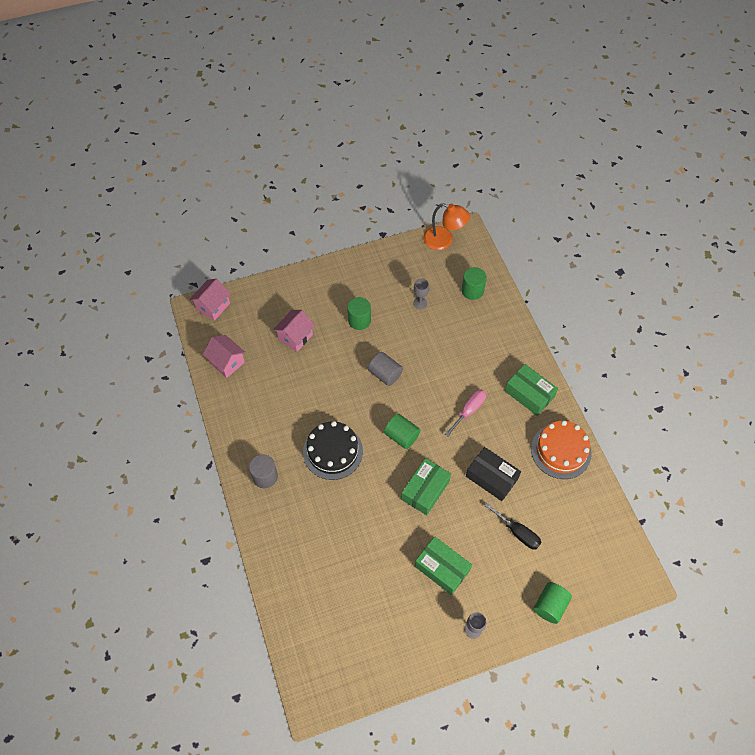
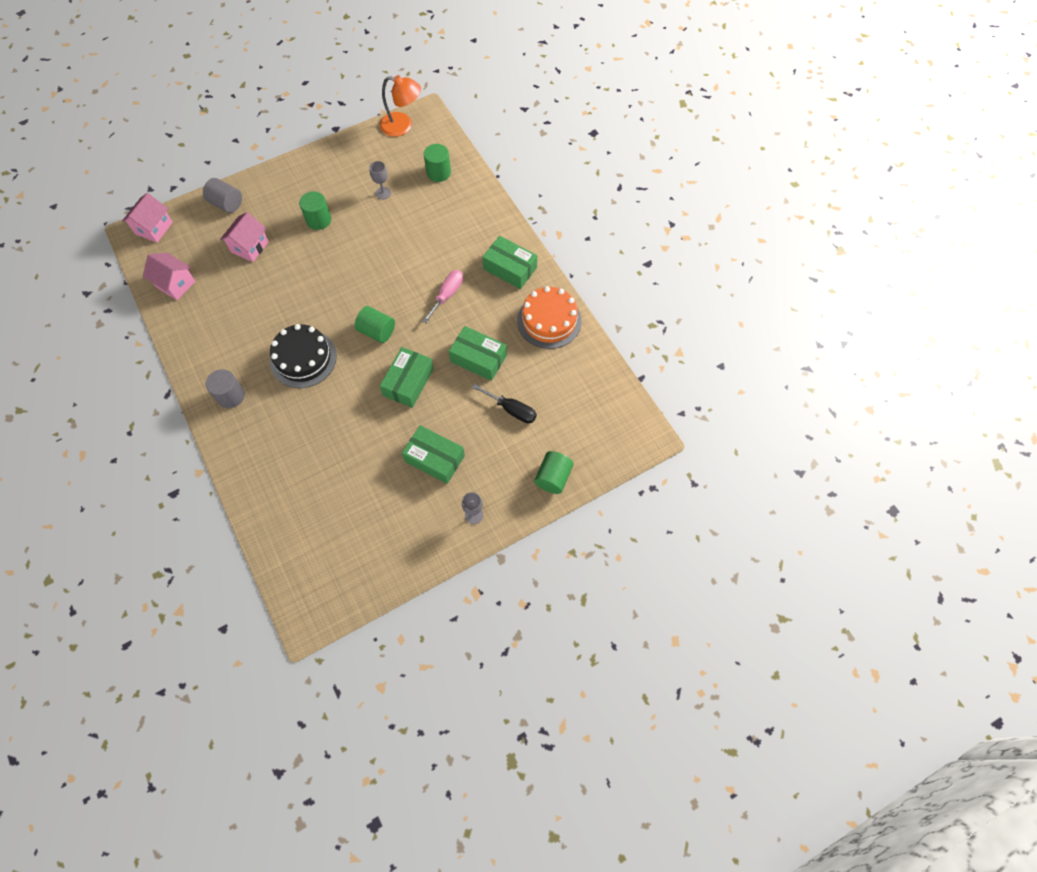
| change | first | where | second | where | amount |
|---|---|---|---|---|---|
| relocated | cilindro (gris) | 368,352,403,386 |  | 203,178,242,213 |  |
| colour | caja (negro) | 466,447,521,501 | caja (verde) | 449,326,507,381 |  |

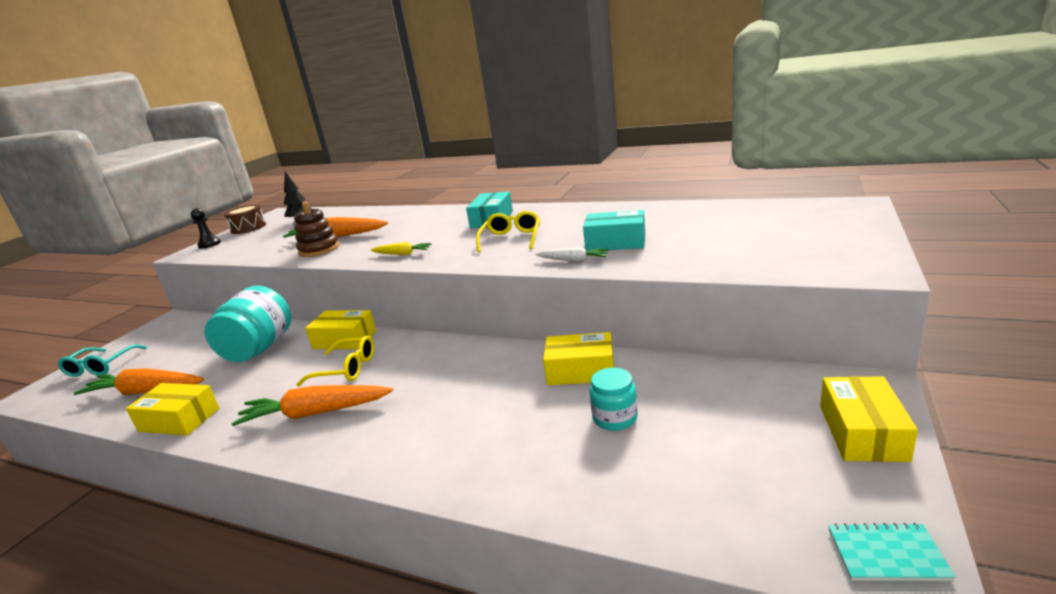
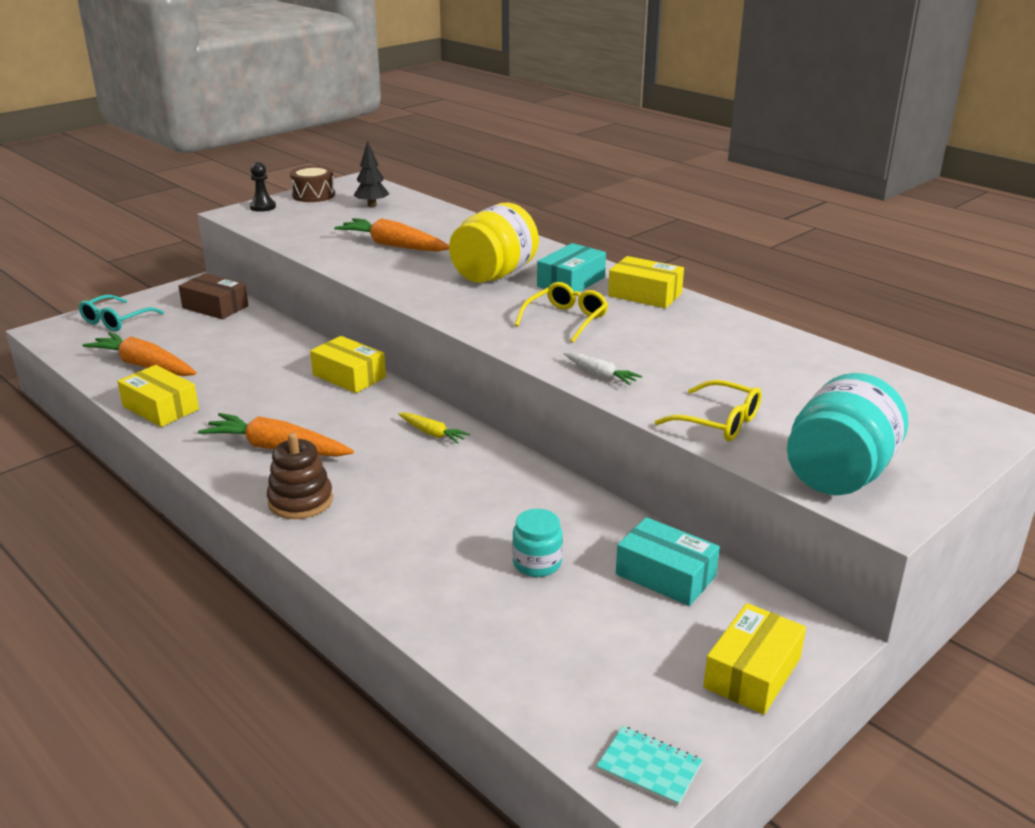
| change | first | where | second | where | amount |
|---|---|---|---|---|---|
| appeared |  |  | caja (marrón) | 179,273,249,319 |  |
| appeared |  |  | tarro (amarillo) | 449,203,539,283 |  |
| relocated | tarro (turquesa) | 204,286,291,362 |  | 787,373,908,495 |  |
| relocated | juguete apilable (marrón) | 294,202,339,257 |  | 267,433,333,519 |  |
| relocated | gafas (amarillo) | 296,335,374,387 |  | 654,380,762,441 |  |
| relocated | zanahoria (amarillo) | 370,242,432,255 |  | 398,412,470,444 |  |
| relocated | caja (amarillo) | 543,332,614,385 |  | 608,256,684,308 |  |
| relocated | caja (turquesa) | 583,210,645,251 |  | 616,517,720,606 |  |

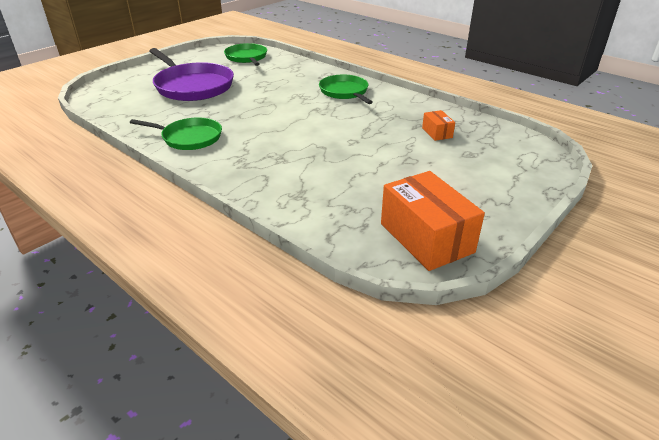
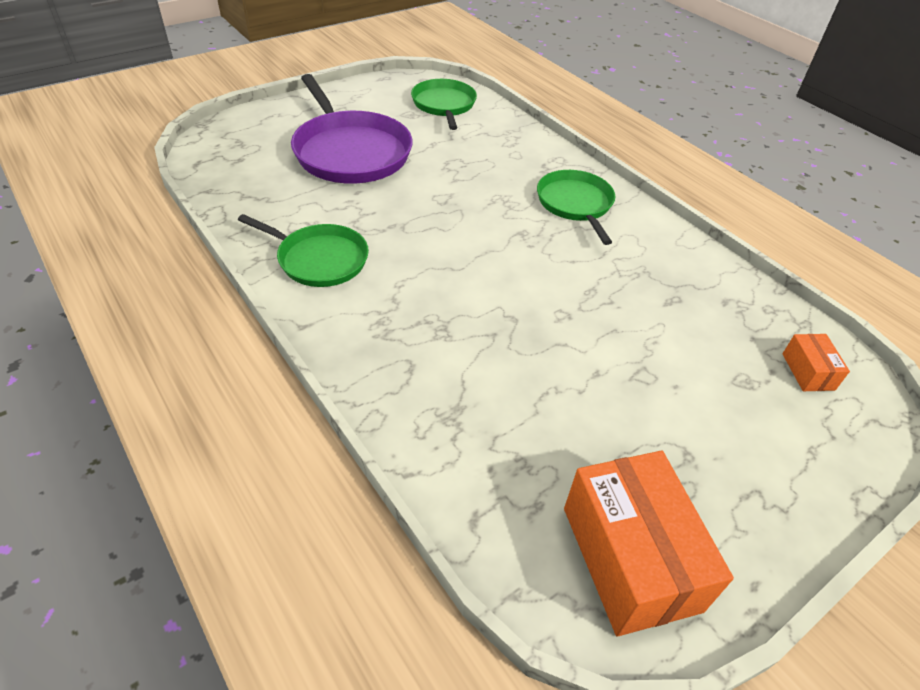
| change | first | where | second | where | amount |
|---|---|---|---|---|---|
| relocated | caja (naranja) | 422,110,455,141 |  | 782,334,850,391 |  |

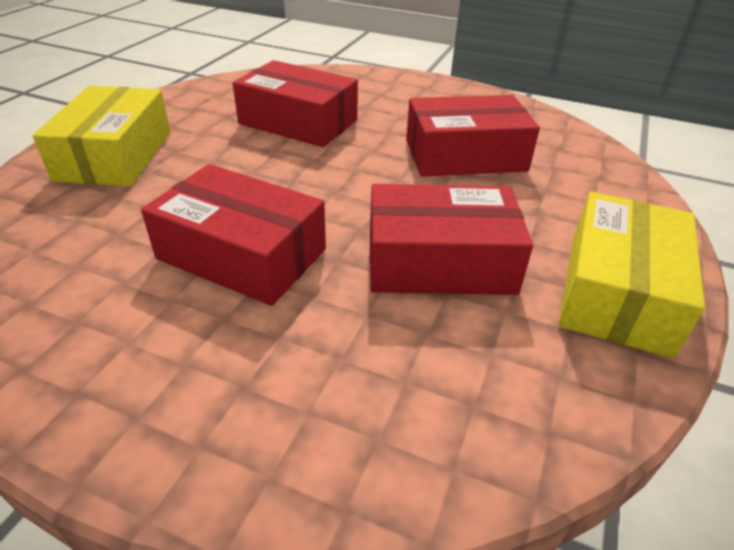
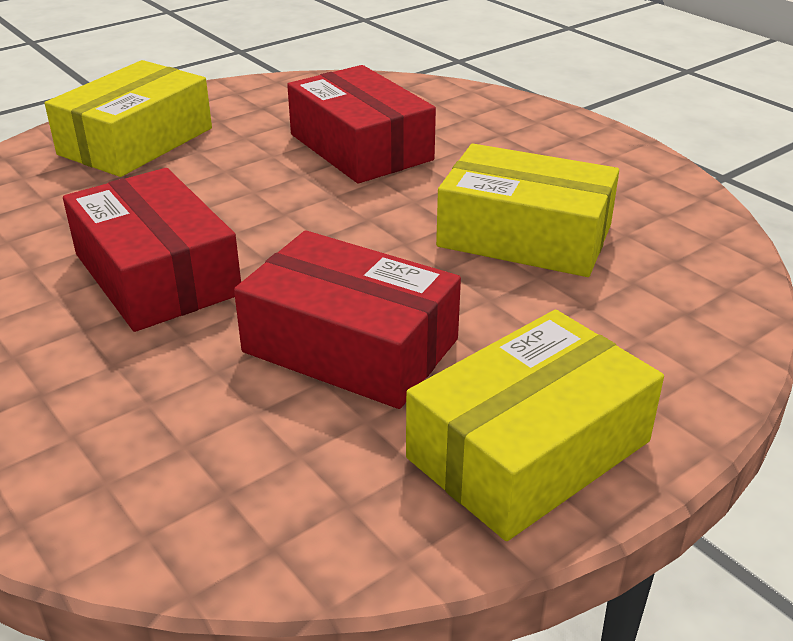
| change | first | where | second | where | amount |
|---|---|---|---|---|---|
| colour | caja (rojo) | 406,95,540,177 | caja (amarillo) | 436,144,619,277 |  |

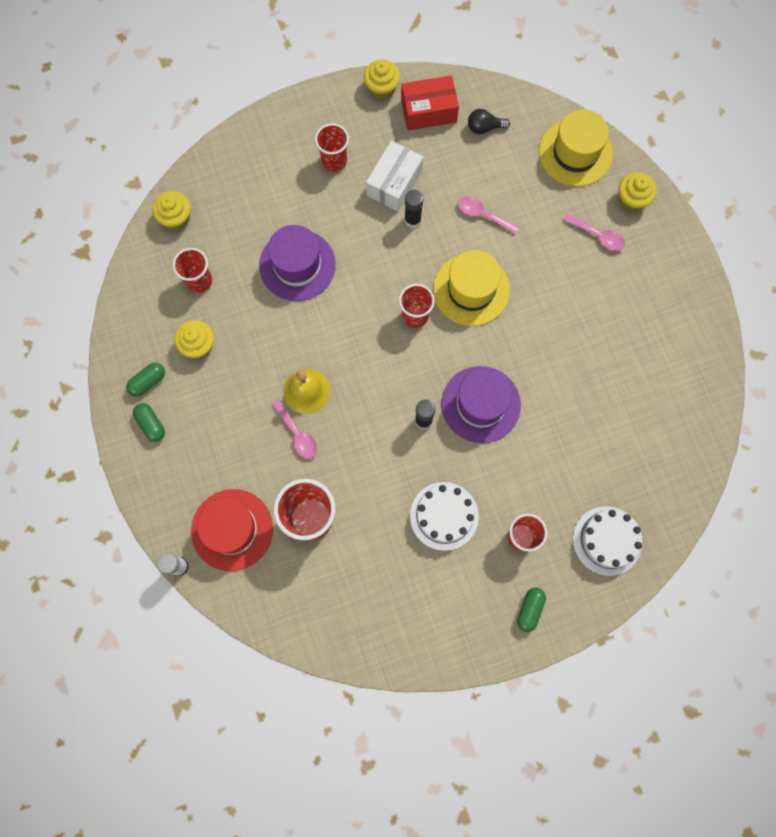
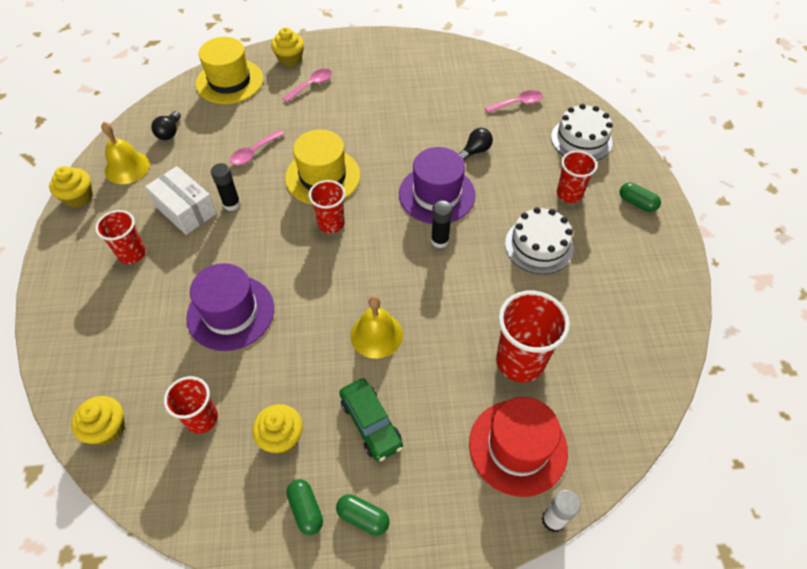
| change | first | where | second | where | amount |
|---|---|---|---|---|---|
| appeared |  |  | coche (verde) | 339,378,403,462 |  |
| appeared |  |  | bombilla (negro) | 459,128,493,161 |  |
| relocated | cuchara (rosa) | 271,399,317,459 |  | 485,90,543,113 |  |
| exchanged | caja (rojo) | 401,75,459,130 | campana (amarillo) | 101,122,150,184 |  |
| spun | cápsula (verde) | 133,403,165,442 |  | 336,494,390,535 | 45 degrees clockwise |

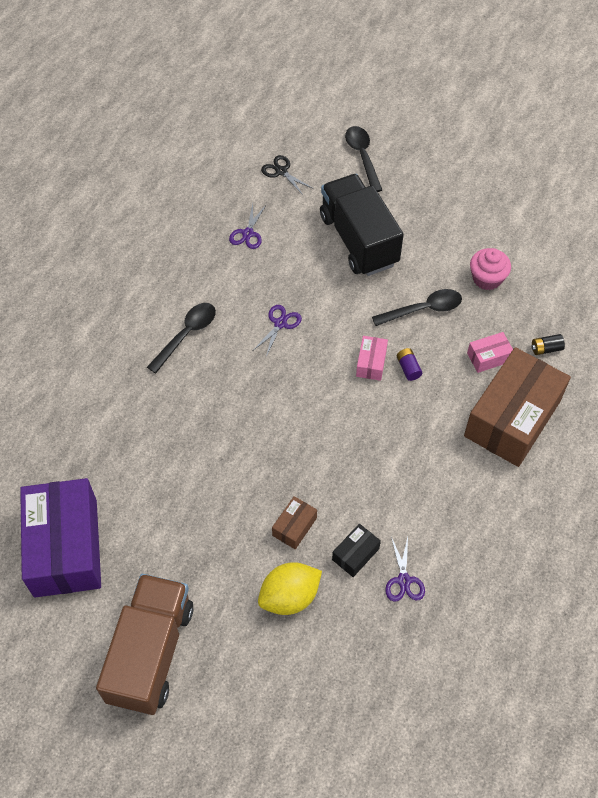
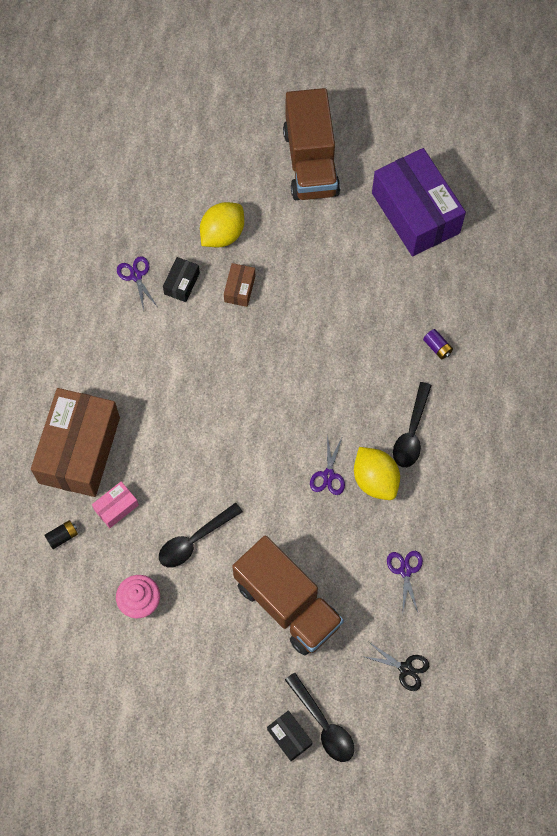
| change | first | where | second | where | amount |
|---|---|---|---|---|---|
| missing | caja (rosa) | 356,336,388,381 |  |  |  |
| appeared |  |  | caja (negro) | 267,710,313,761 |  |
| appeared |  |  | limón (amarillo) | 354,447,400,500 |  |
| relocated | pila (morado) | 397,348,422,381 |  | 423,329,453,359 |  |
| colour | camión (negro) | 320,174,404,276 | camión (marrón) | 232,535,344,656 |  |

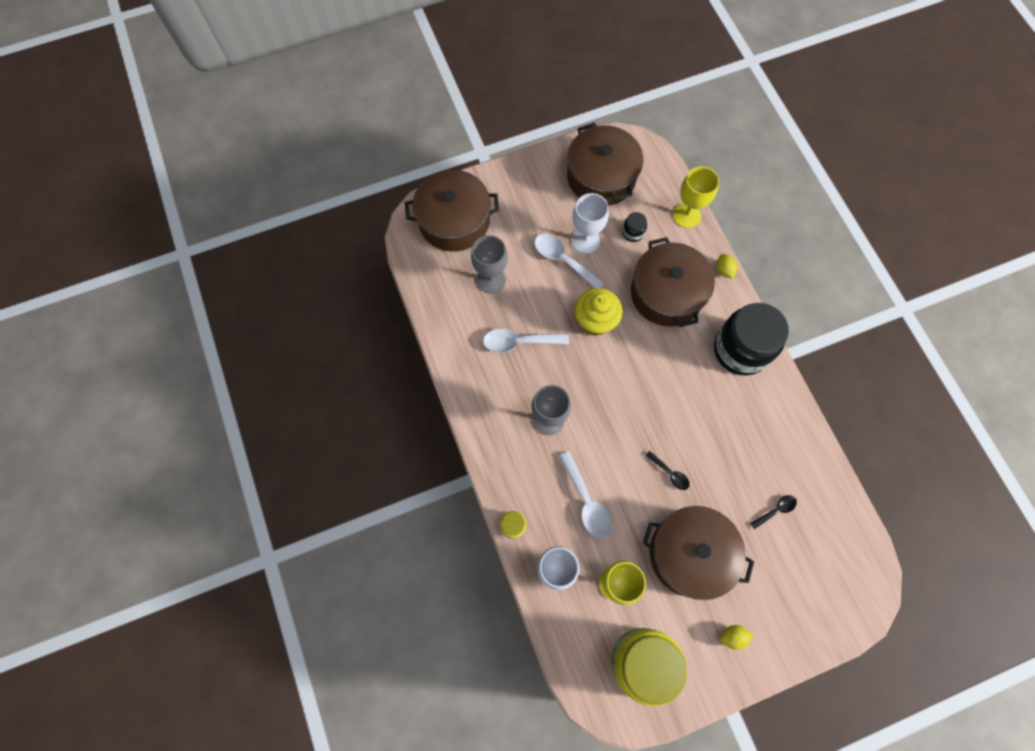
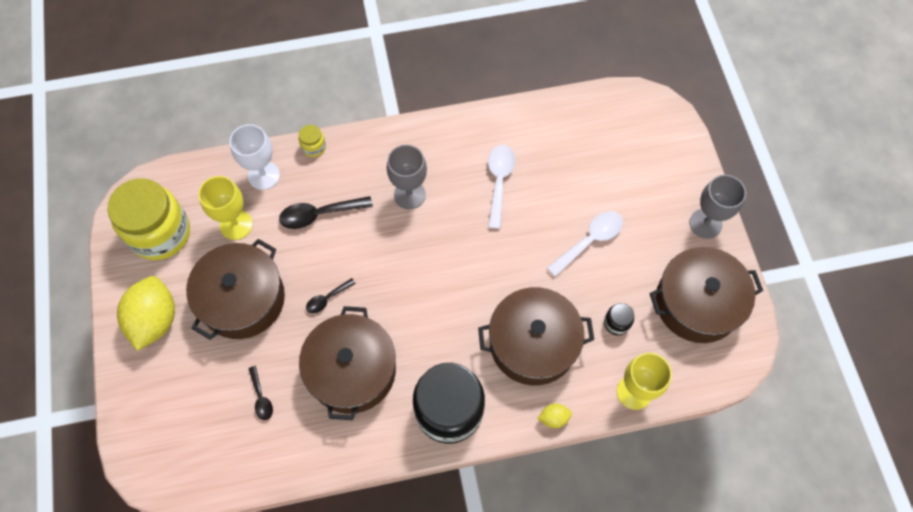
| change | first | where | second | where | amount |
|---|---|---|---|---|---|
| missing | copa (blanco) | 571,193,609,254 |  |  |  |
| missing | magdalena (amarillo) | 574,288,623,336 |  |  |  |
| relocated | olla (marrón) | 405,170,499,251 |  | 299,306,396,420 |  |
| relocated | copa (gris) | 471,235,508,294 |  | 690,175,746,239 |  |
| colour | cuchara (blanco) | 559,451,612,539 | cuchara (negro) | 279,196,373,229 |  |
| size | limón (amarillo) | 720,625,753,650 |  | 117,276,175,351 | x2.30 |

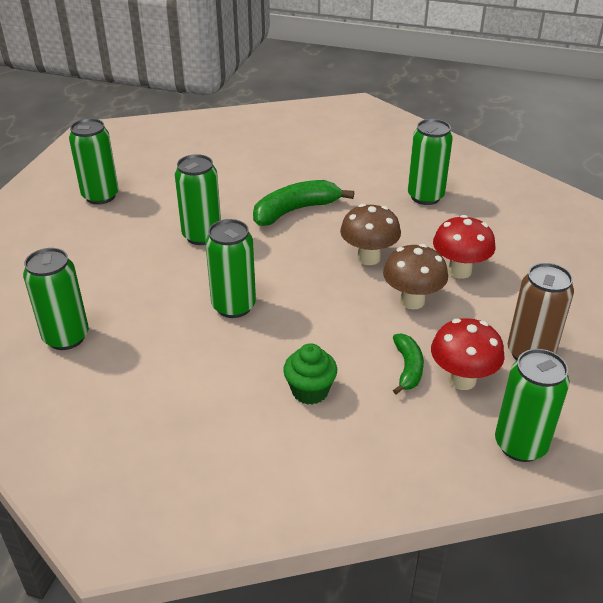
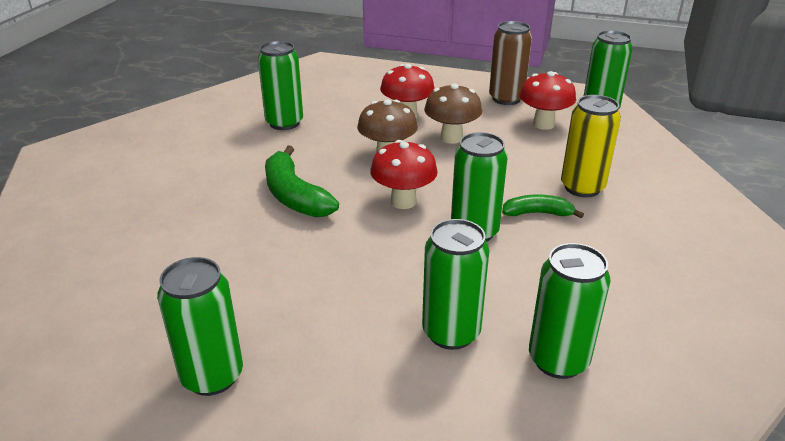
| change | first | where | second | where | amount |
|---|---|---|---|---|---|
| appeared |  |  | seta (rojo) | 370,140,438,209 |  |
| relocated | lata (verde) | 175,154,221,245 |  | 422,219,489,350 |  |
| relocated | plátano (verde) | 393,333,424,395 |  | 502,194,584,218 |  |
| exchanged | magdalena (verde) | 283,343,337,405 | lata (amarillo) | 561,95,621,197 |  |

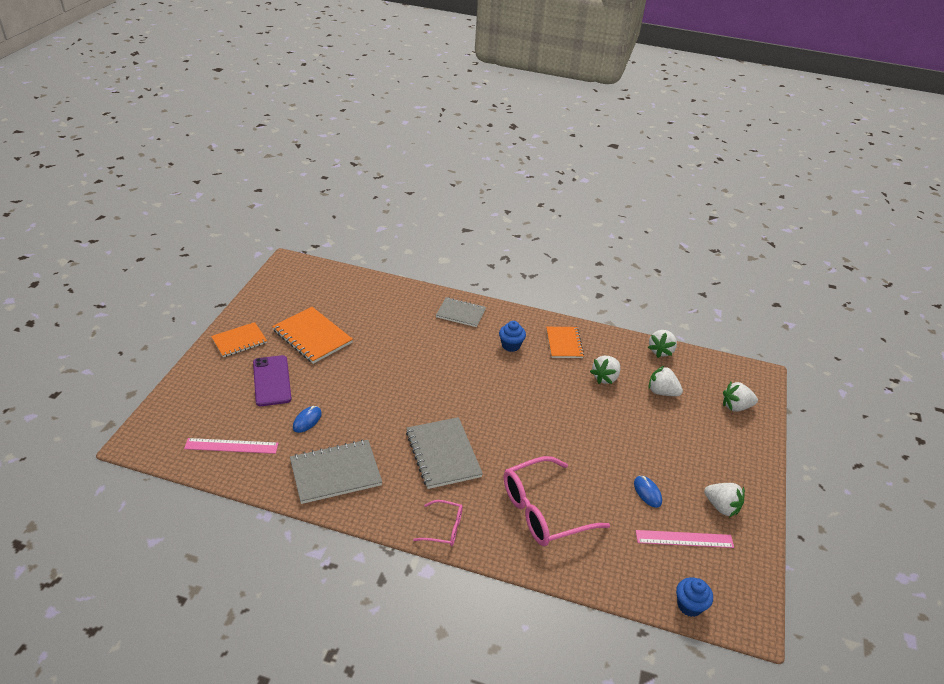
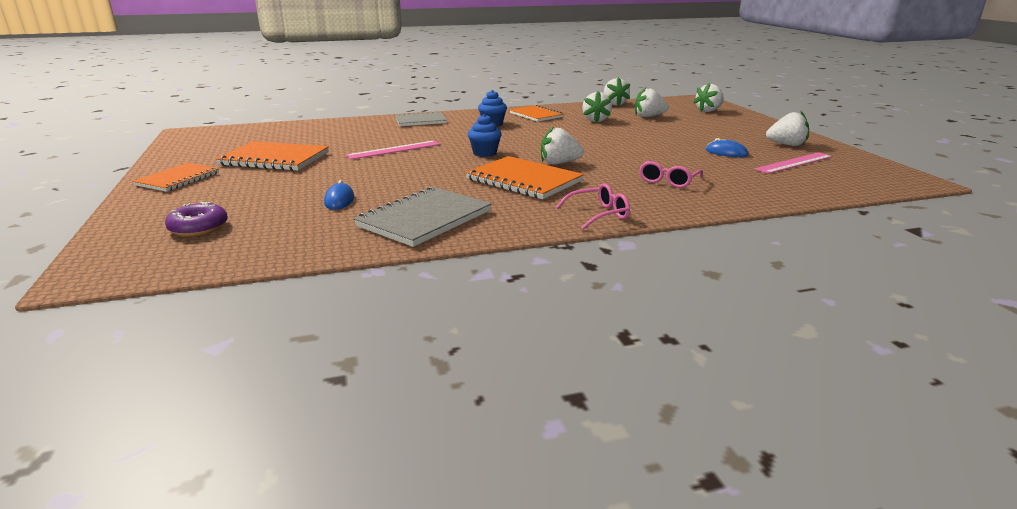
| change | first | where | second | where | amount |
|---|---|---|---|---|---|
| missing | móvil (morado) | 253,355,292,406 |  |  |  |
| appeared |  |  | rosquilla (morado) | 165,202,228,237 |  |
| appeared |  |  | fresa (blanco) | 541,126,584,165 |  |
| relocated | regla (rosa) | 184,438,278,454 |  | 345,141,440,160 |  |
| relocated | magdalena (azul) | 676,577,713,617 |  | 468,114,502,157 |  |
| colour | cuaderno (gris) | 406,417,483,489 | cuaderno (naranja) | 465,156,584,199 |  |
| size | gafas (rosa) | 504,456,610,546 |  | 639,161,703,188 | x0.50 |

